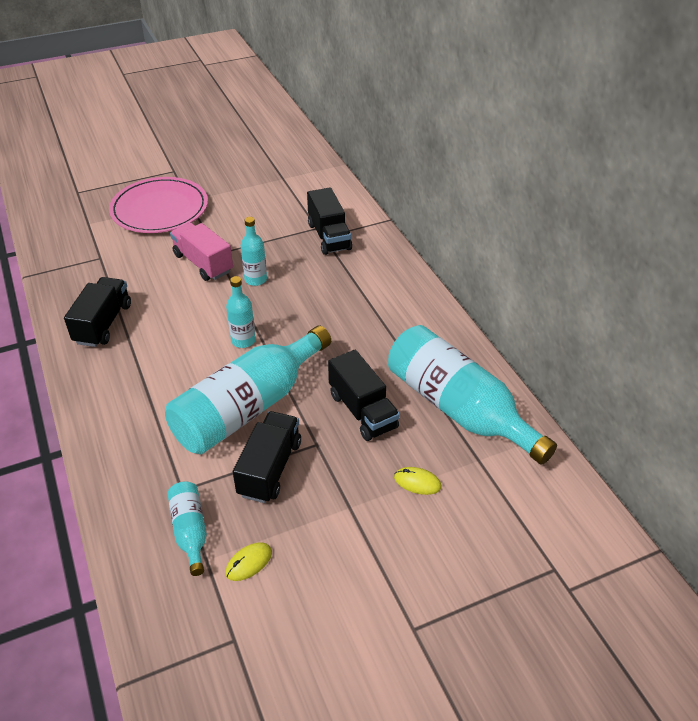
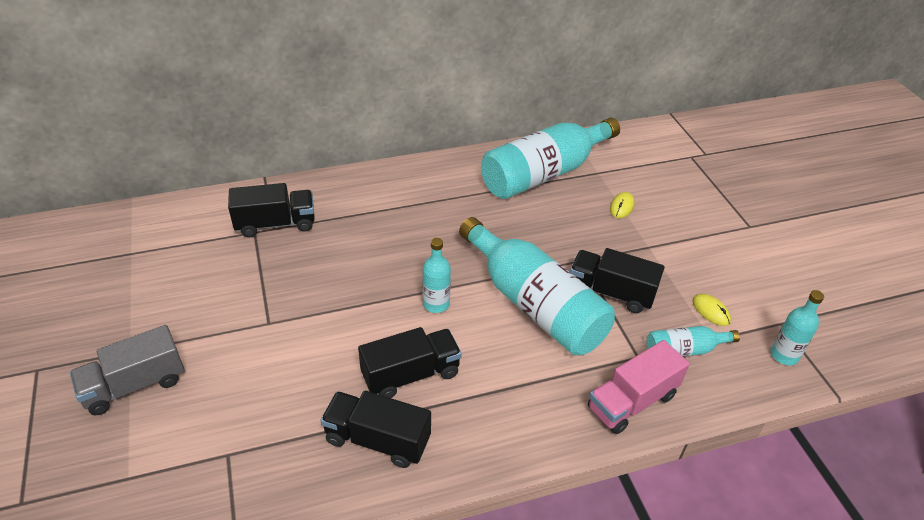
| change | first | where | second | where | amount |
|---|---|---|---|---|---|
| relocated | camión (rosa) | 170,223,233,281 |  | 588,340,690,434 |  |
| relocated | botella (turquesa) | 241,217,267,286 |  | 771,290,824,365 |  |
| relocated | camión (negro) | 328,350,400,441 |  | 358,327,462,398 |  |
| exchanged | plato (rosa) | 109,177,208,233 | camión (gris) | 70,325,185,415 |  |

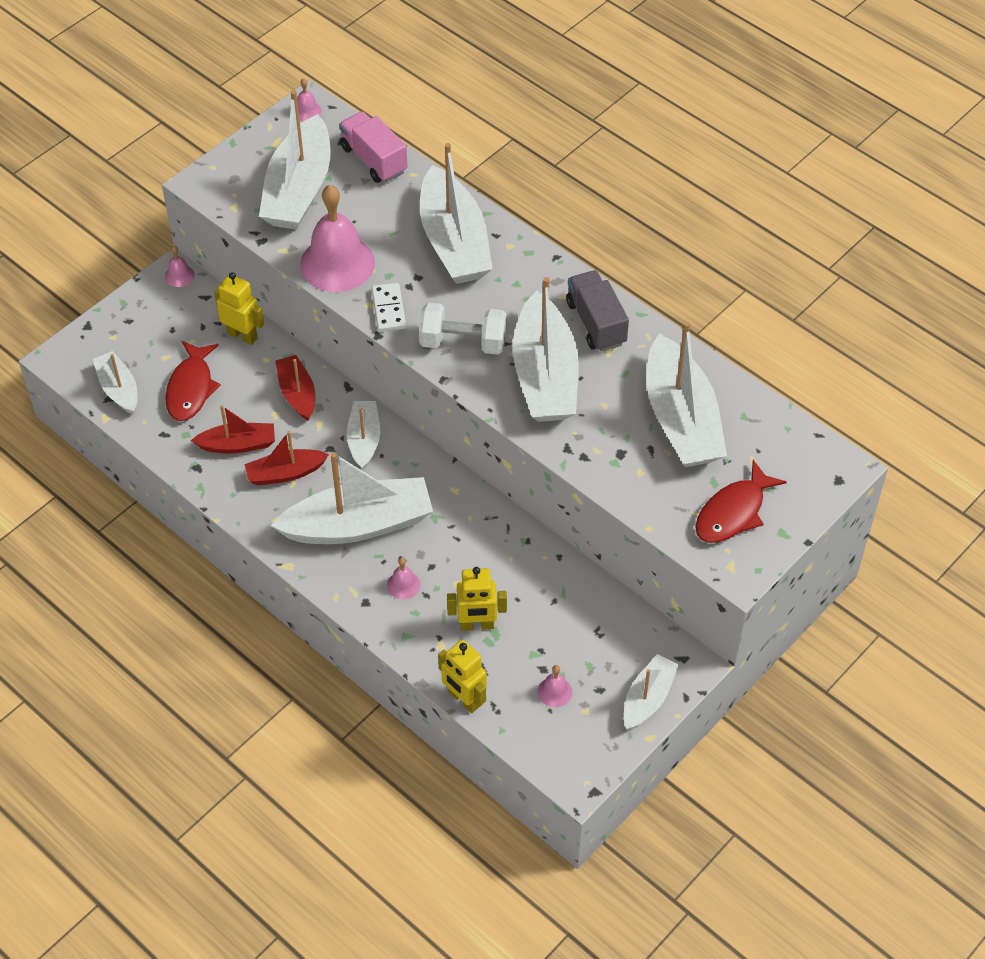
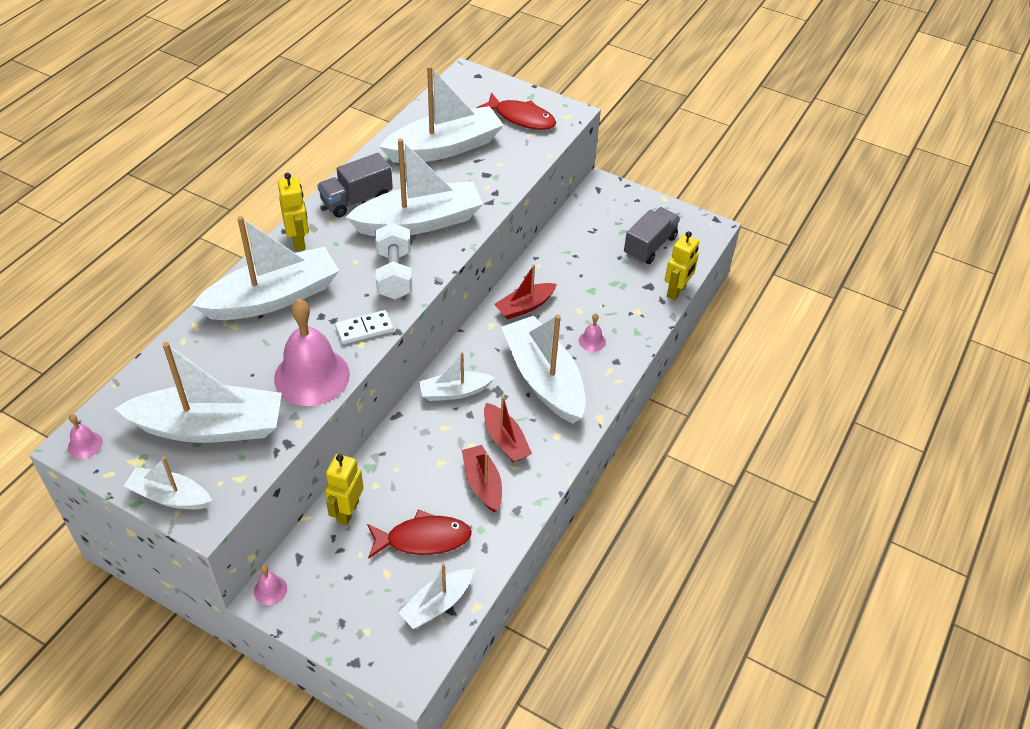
| change | first | where | second | where | amount |
|---|---|---|---|---|---|
| missing | camión (rosa) | 339,112,408,183 |  |  |  |
| relocated | barco (rojo) | 275,355,315,421 |  | 494,264,557,320 |  |
| relocated | robot (amarillo) | 447,567,507,631 |  | 278,173,309,251 |  |
| relocated | barco (blanco) | 624,654,679,730 |  | 124,457,212,509 |  |
| exchanged | campana (rosa) | 538,665,572,707 | camión (gris) | 624,207,680,264 |  |

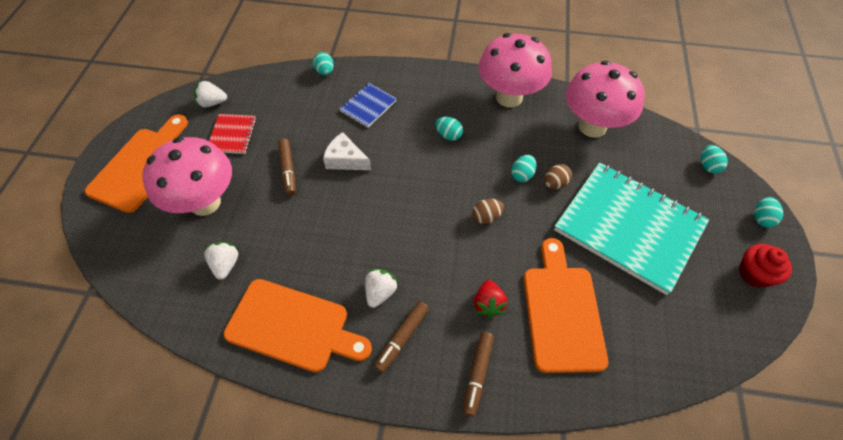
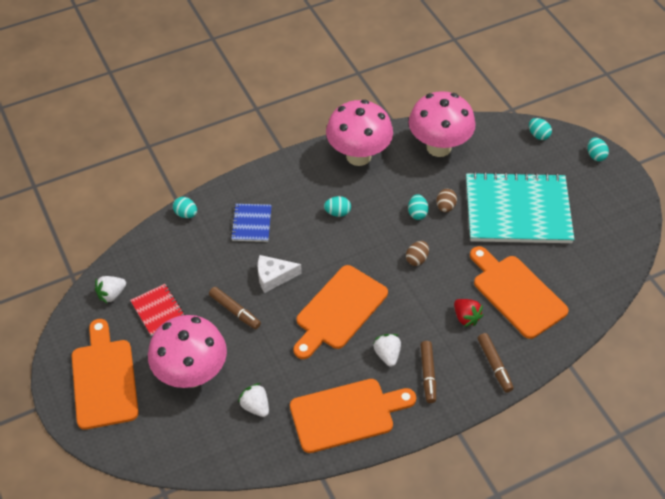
| change | first | where | second | where | amount |
|---|---|---|---|---|---|
| missing | magdalena (rojo) | 739,244,792,288 |  |  |  |
| appeared |  |  | tabla de cortar (naranja) | 294,265,388,359 |  |

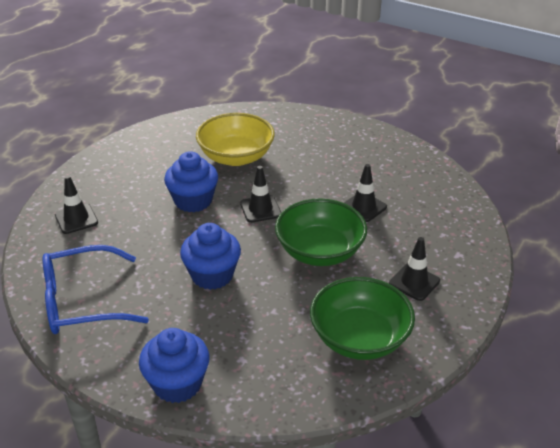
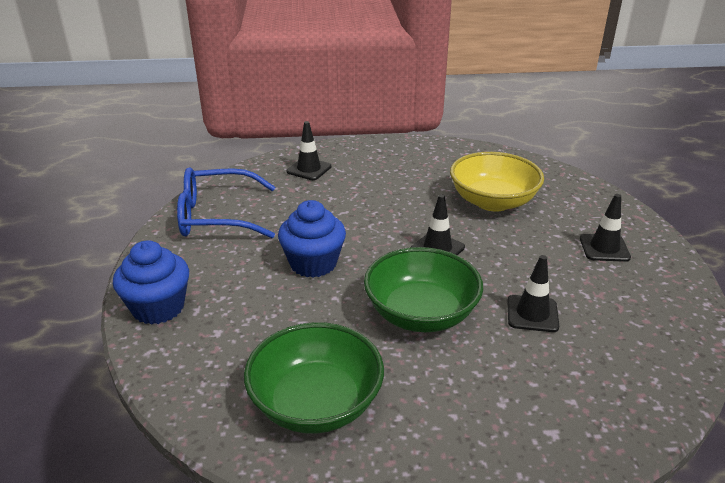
| change | first | where | second | where | amount |
|---|---|---|---|---|---|
| missing | magdalena (azul) | 164,151,218,212 |  |  |  |
| relocated | cono de tráfico (negro) | 389,237,440,301 |  | 580,194,631,262 |  |
| spun | gafas (azul) | 43,245,149,334 |  | 177,167,275,238 | 45 degrees counterclockwise |

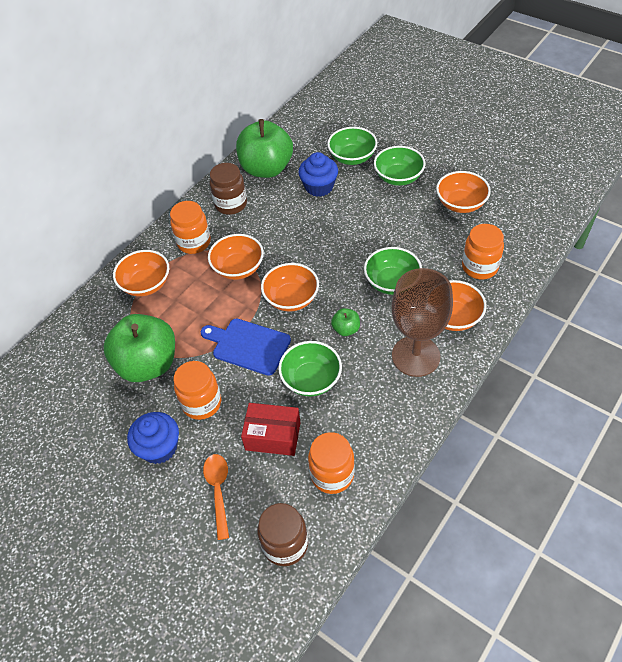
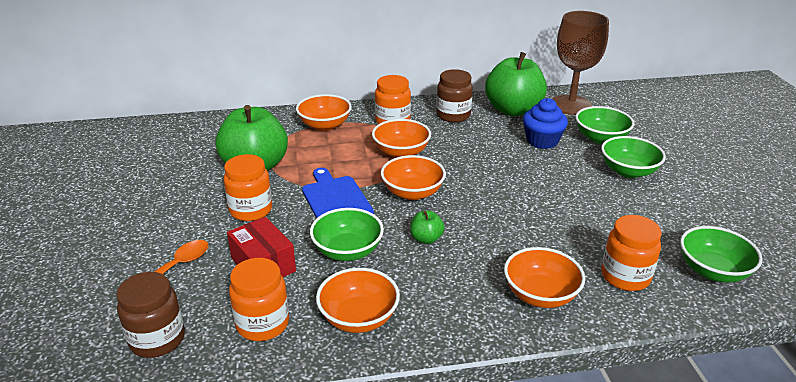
| change | first | where | second | where | amount |
|---|---|---|---|---|---|
| missing | magdalena (azul) | 127,412,179,464 |  |  |  |
| relocated | cuenco (verde) | 364,247,422,295 |  | 680,226,763,282 |  |
| relocated | copa (marrón) | 391,268,453,377 |  | 552,11,609,115 |  |
| relocated | cuenco (naranja) | 436,171,491,213 |  | 316,268,400,333 |  |

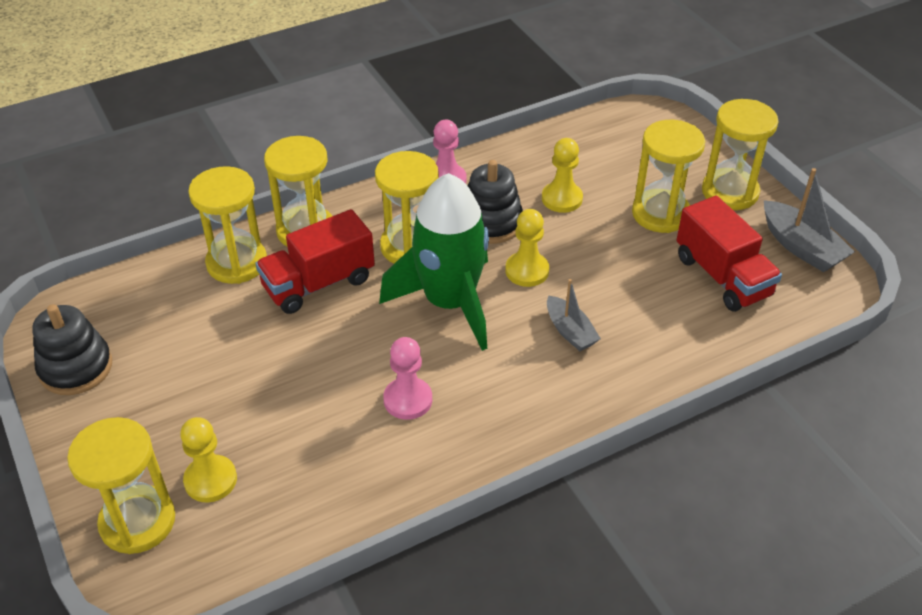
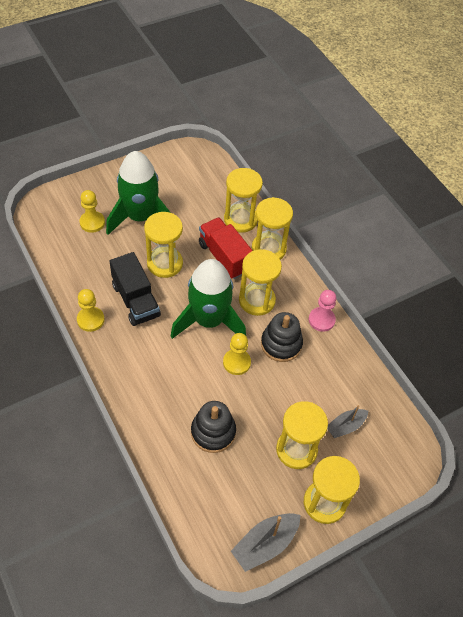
| change | first | where | second | where | amount |
|---|---|---|---|---|---|
| missing | camión (rojo) | 677,196,782,312 |  |  |  |
| appeared |  |  | cohete (verde) | 106,151,171,235 |  |
| relocated | juguete apilable (negro) | 32,304,112,395 |  | 191,401,236,453 |  |
| relocated | reloj de arena (amarillo) | 67,417,175,554 |  | 144,212,183,278 |  |
| relocated | peón (amarillo) | 542,138,583,213 |  | 77,289,105,332 |  |
| relocated | barco (gris) | 547,279,601,351 |  | 327,405,368,438 |  |
| exchanged | peón (rosa) | 383,337,432,420 | camión (negro) | 110,252,161,326 |  |

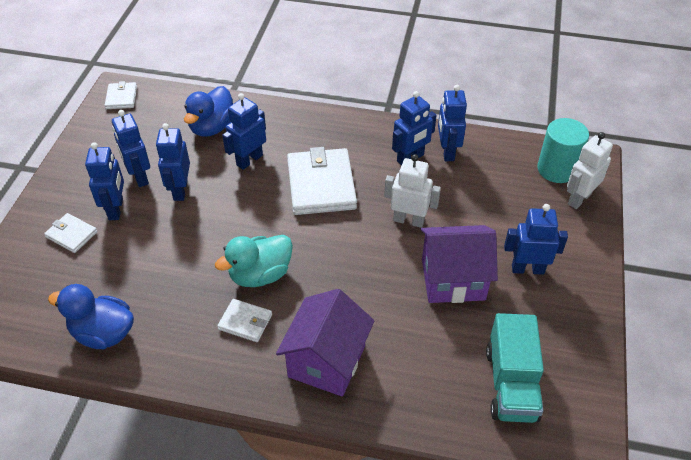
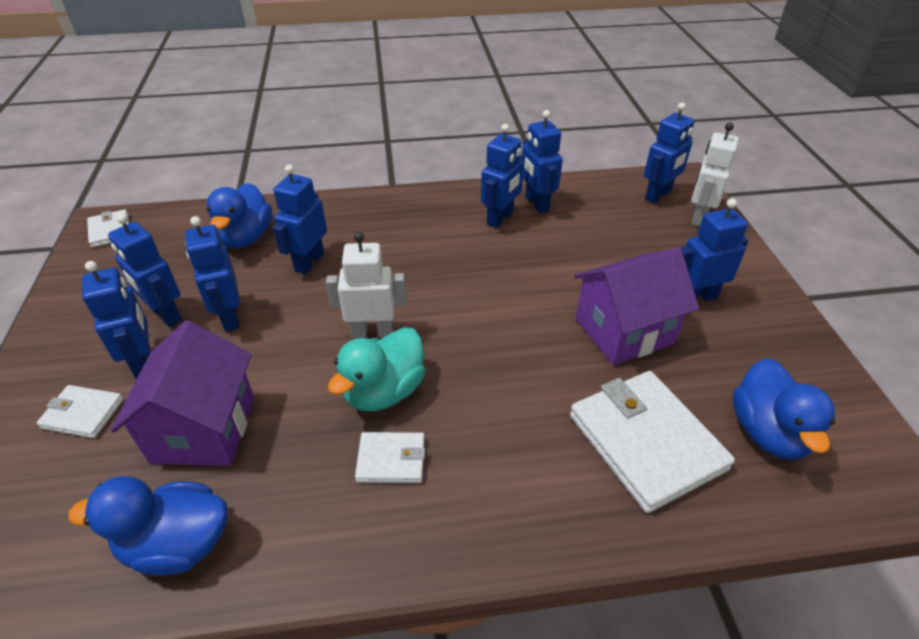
| change | first | where | second | where | amount |
|---|---|---|---|---|---|
| relocated | casa (morado) | 276,289,375,397 |  | 111,321,254,466 |  |
| relocated | cartera (blanco) | 287,147,357,215 |  | 570,371,735,513 |  |
| relocated | robot (blanco) | 384,154,441,228 |  | 326,232,406,339 |  |
| exchanged | camión (turquesa) | 486,313,544,423 | pato (azul) | 733,358,835,460 |  |
| exchanged | cilindro (turquesa) | 537,118,589,183 | robot (azul) | 644,102,694,203 |  |

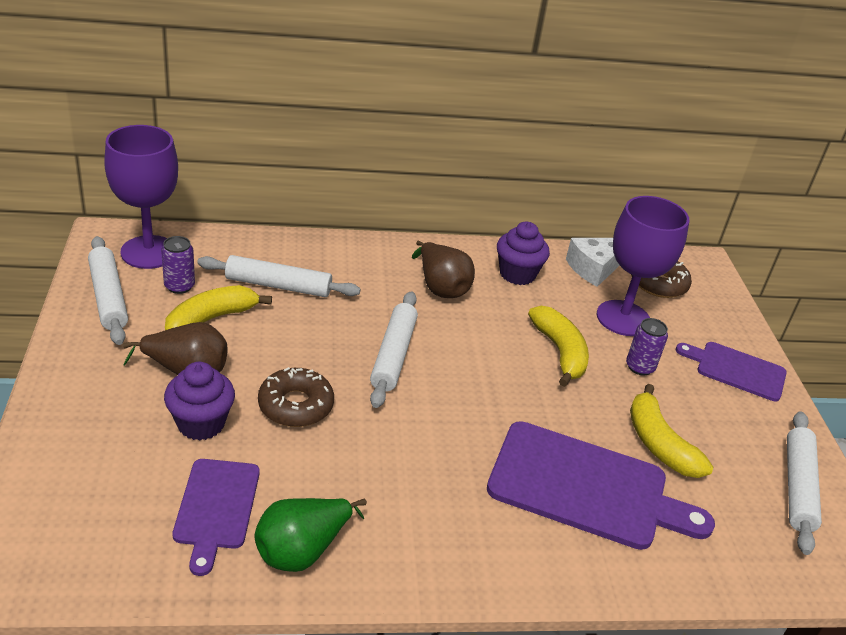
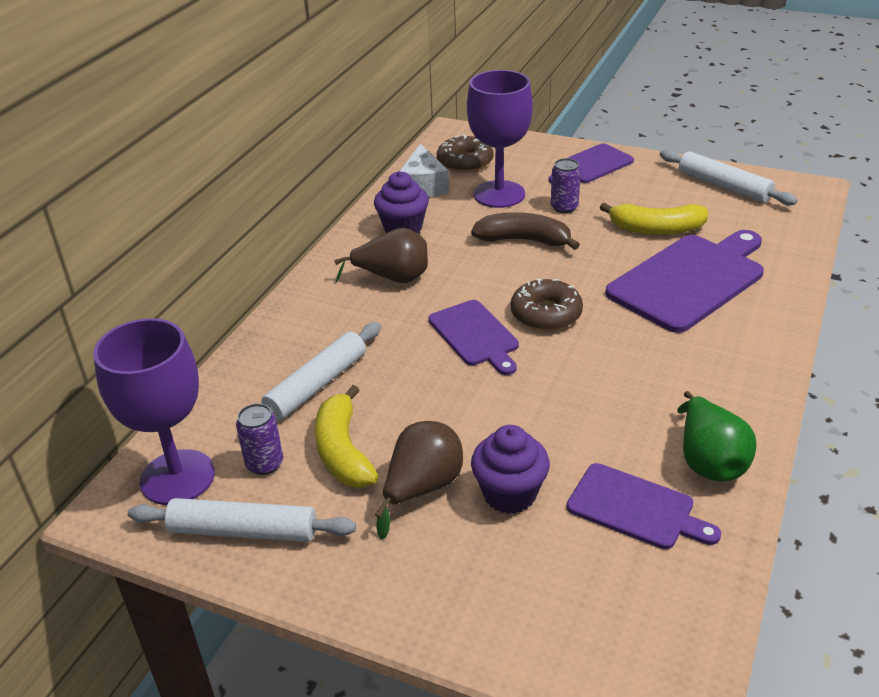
| change | first | where | second | where | amount |
|---|---|---|---|---|---|
| relocated | rosquilla (marrón) | 258,367,334,427 |  | 511,279,583,331 |  |
| exchanged | rodillo (blanco) | 370,291,418,408 | tabla de cortar (morado) | 428,300,519,375 |  |
| colour | plátano (amarillo) | 528,306,589,387 | plátano (marrón) | 471,212,580,250 |  |

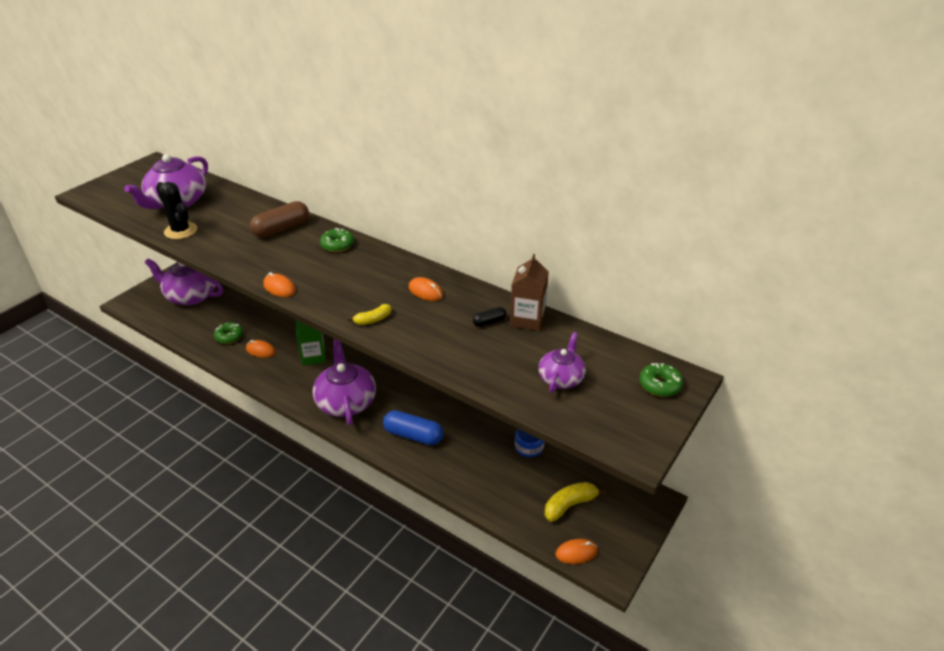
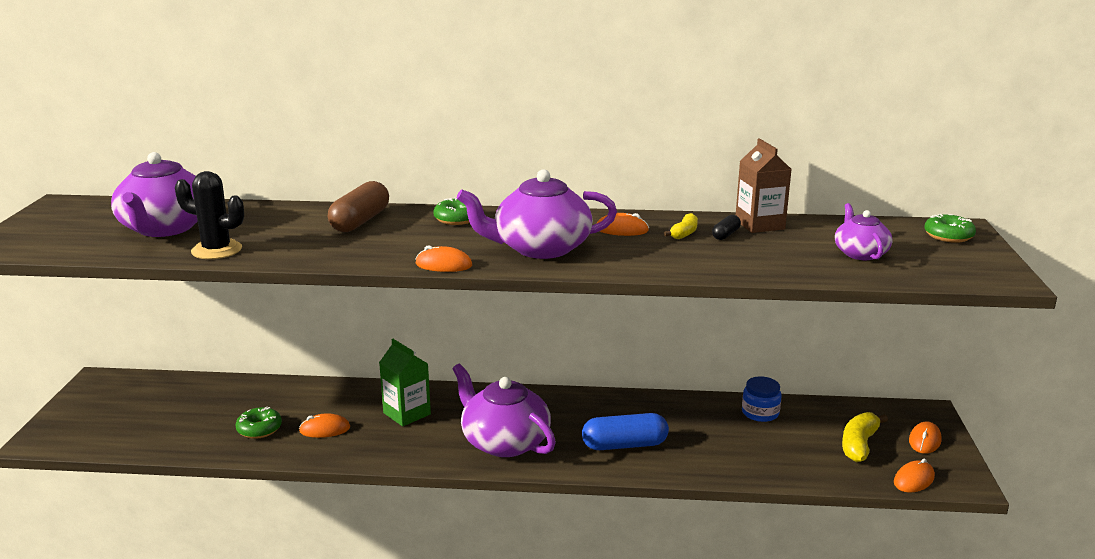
| change | first | where | second | where | amount |
|---|---|---|---|---|---|
| appeared |  |  | ratón (naranja) | 909,421,942,454 |  |
| relocated | tetera (morado) | 145,258,223,305 |  | 457,169,617,259 |  |
| relocated | plátano (amarillo) | 348,304,391,325 |  | 664,213,698,239 |  |

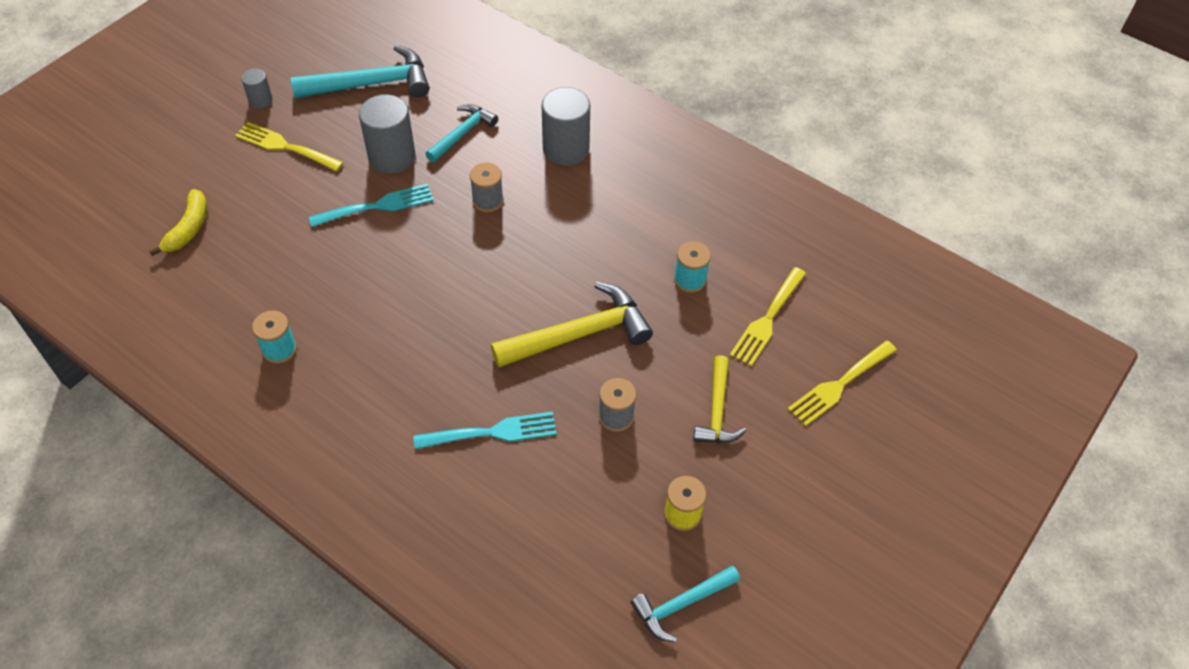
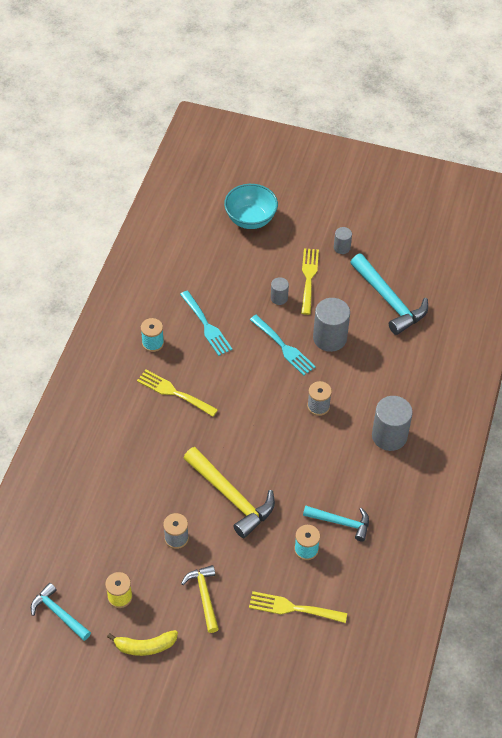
| change | first | where | second | where | amount |
|---|---|---|---|---|---|
| appeared |  |  | cuenco (turquesa) | 224,184,278,229 |  |
| appeared |  |  | cilindro (gris) | 271,277,289,305 |  |
| relocated | plátano (amarillo) | 149,189,207,256 |  | 107,630,178,656 |  |
| relocated | tenedor (turquesa) | 413,412,557,449 |  | 180,290,233,356 |  |
| relocated | martillo (turquesa) | 425,104,498,162 |  | 303,506,369,541 |  |
| relocated | tenedor (amarillo) | 788,340,897,426 |  | 137,370,218,417 |  |
| spun | martillo (amarillo) | 693,355,746,443 |  | 181,565,219,633 | 90 degrees clockwise |

